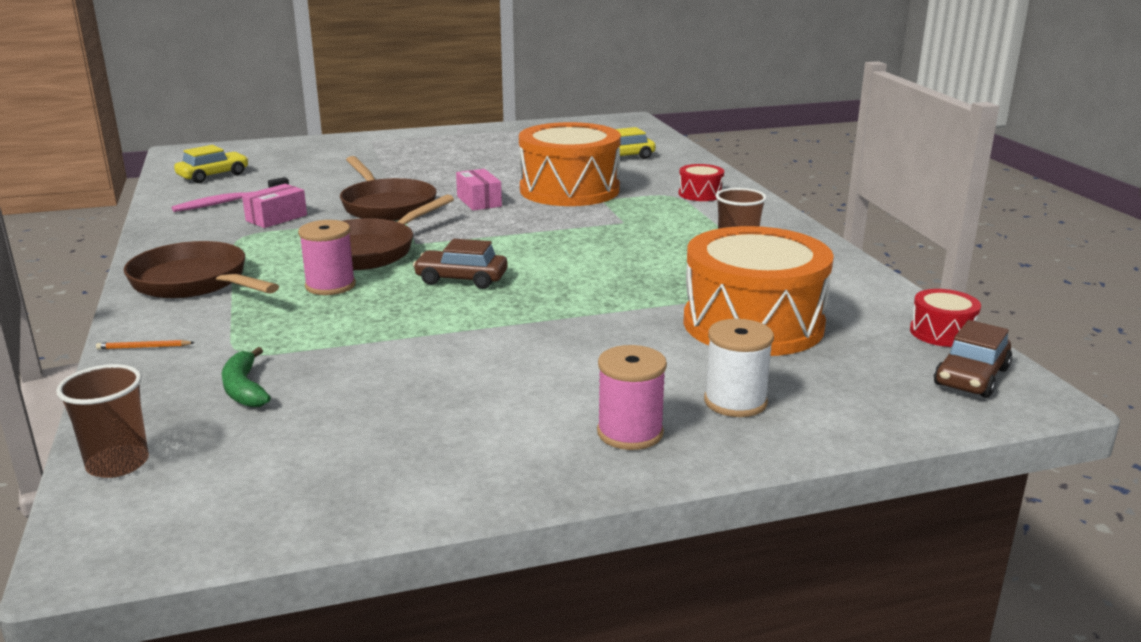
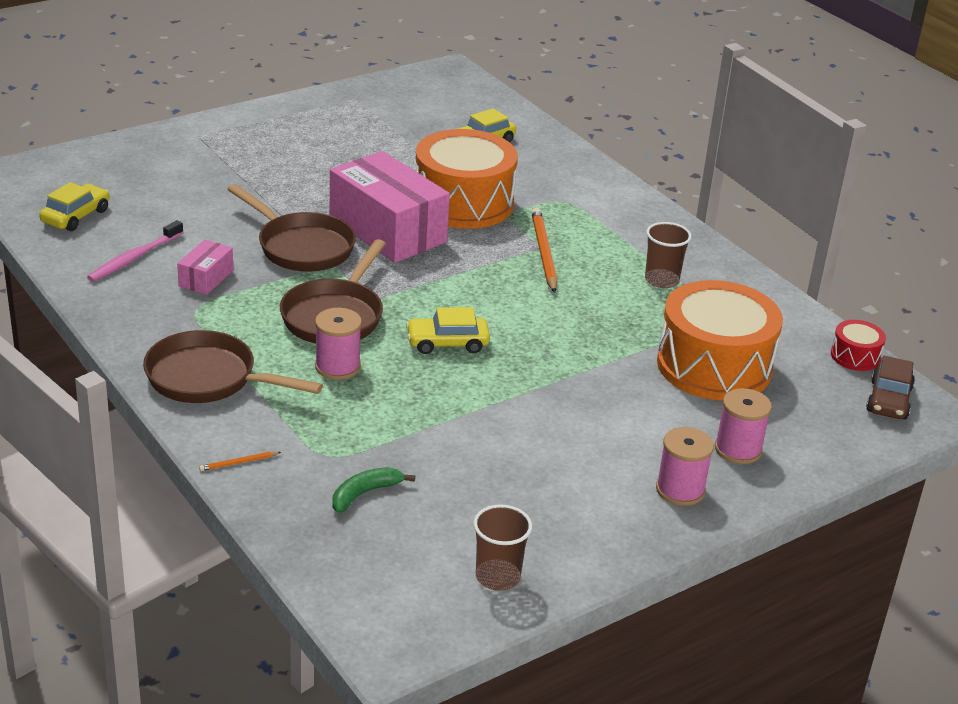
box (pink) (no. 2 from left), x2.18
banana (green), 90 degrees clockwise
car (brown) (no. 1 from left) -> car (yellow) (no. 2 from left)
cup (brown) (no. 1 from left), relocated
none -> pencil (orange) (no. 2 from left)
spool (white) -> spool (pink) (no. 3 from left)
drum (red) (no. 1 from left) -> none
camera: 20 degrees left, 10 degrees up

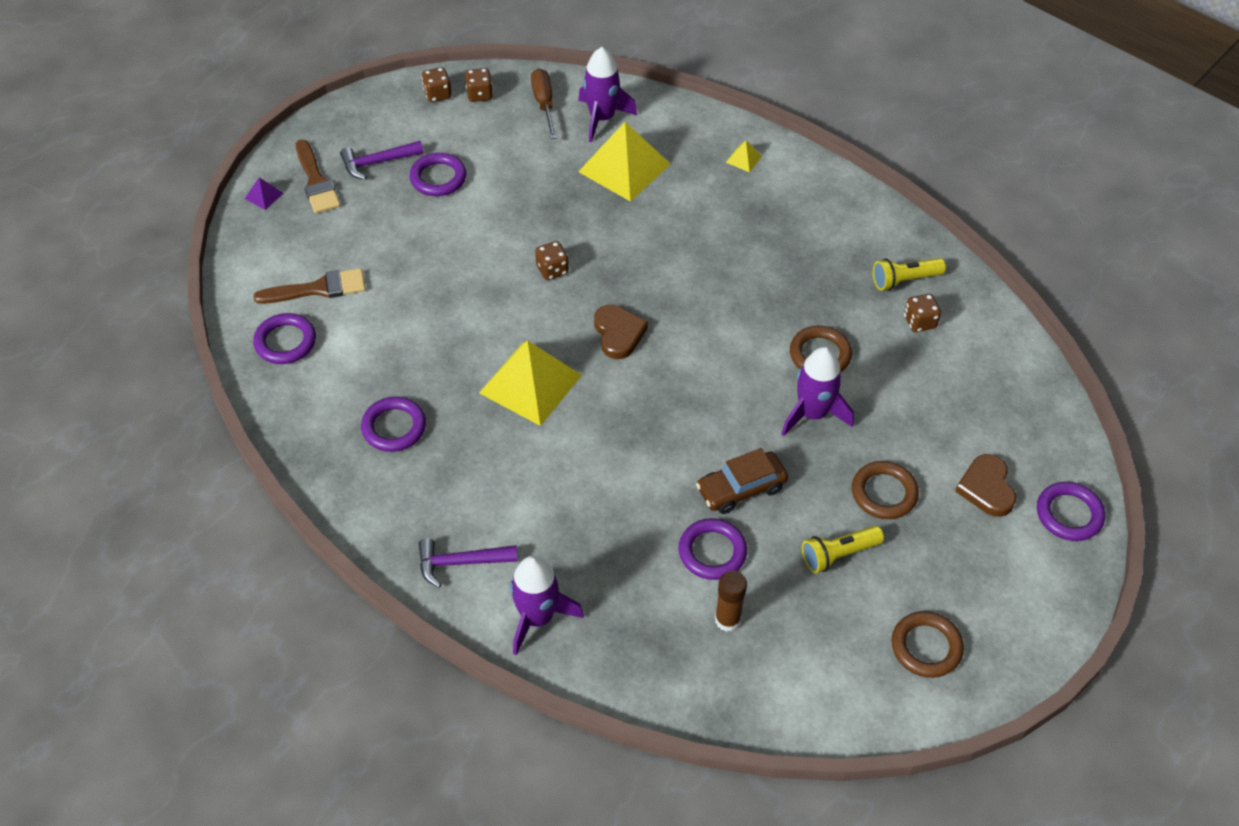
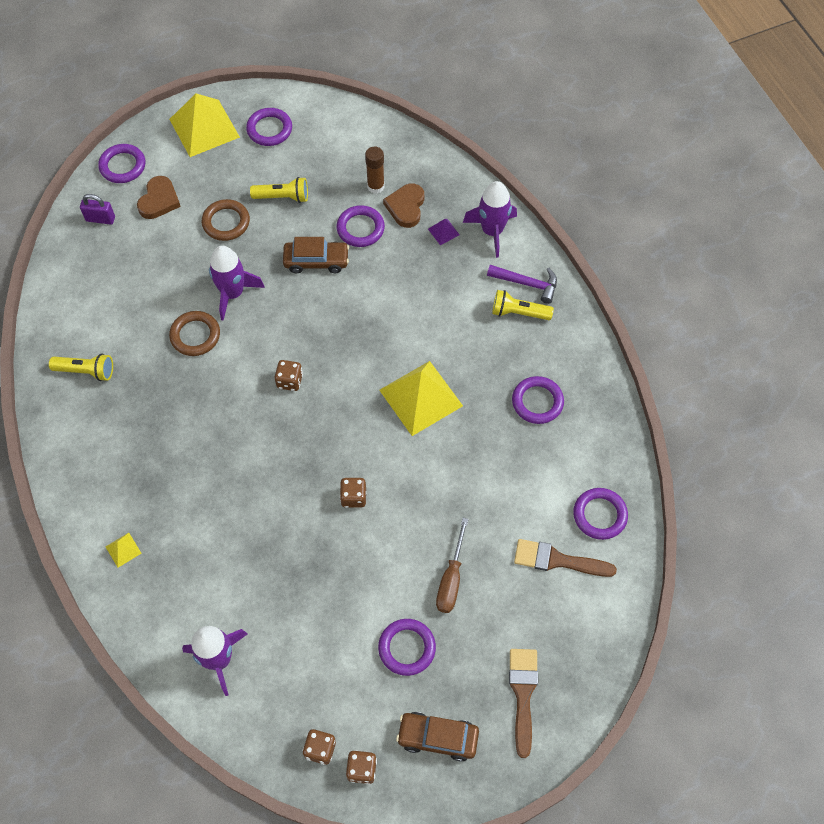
none -> padlock (purple)
pyramid (yellow) (no. 2 from left), relocated
ring (brown) (no. 3 from left) -> ring (purple) (no. 2 from left)
dice (brown) (no. 4 from left in the first image) -> dice (brown) (no. 1 from left), relocated
heart (brown) (no. 1 from left in the first image) -> heart (brown) (no. 2 from left), relocated
none -> car (brown) (no. 2 from left)
pyramid (purple), relocated
screwdriver (brown), relocated
none -> flashlight (yellow) (no. 3 from left)
hammer (purple) (no. 1 from left) -> none
camera: 155 degrees left, 10 degrees up

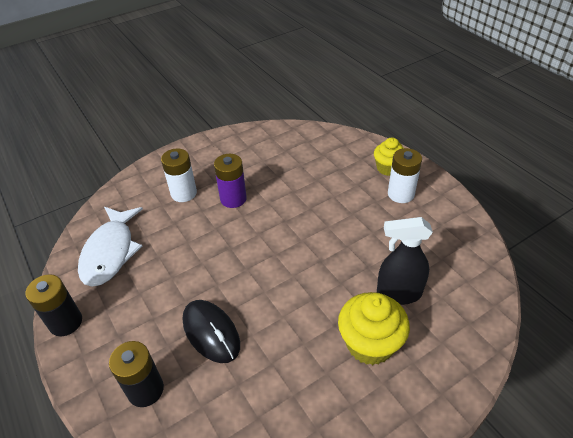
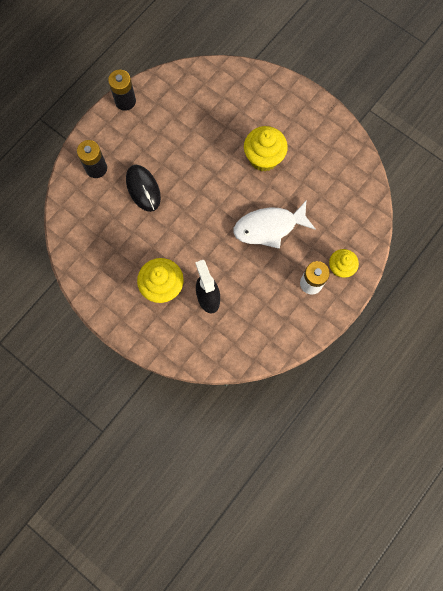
mouse (black), 60 degrees counterclockwise
fish (white), relocated
battery (purple) -> cupcake (yellow) (no. 2 from left)
battery (white) (no. 1 from left) -> none
camera: 70 degrees right, 30 degrees up

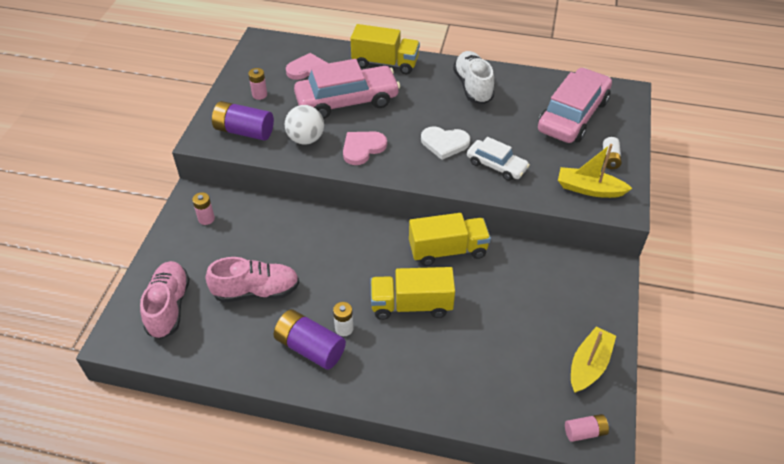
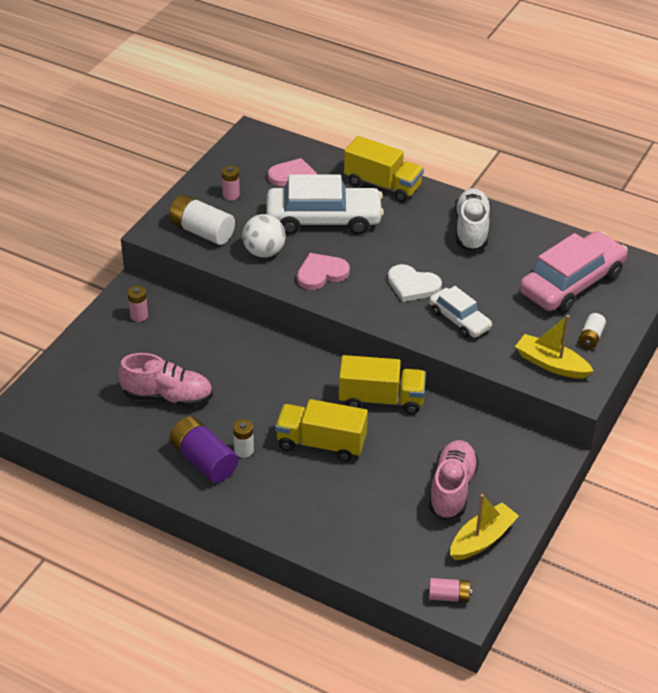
battery (purple) (no. 1 from left) -> battery (white) (no. 1 from left)
car (pink) (no. 1 from left) -> car (white) (no. 1 from left)
shoe (pink) (no. 1 from left in the first image) -> shoe (pink) (no. 2 from left), relocated
camera: 15 degrees right, 5 degrees down

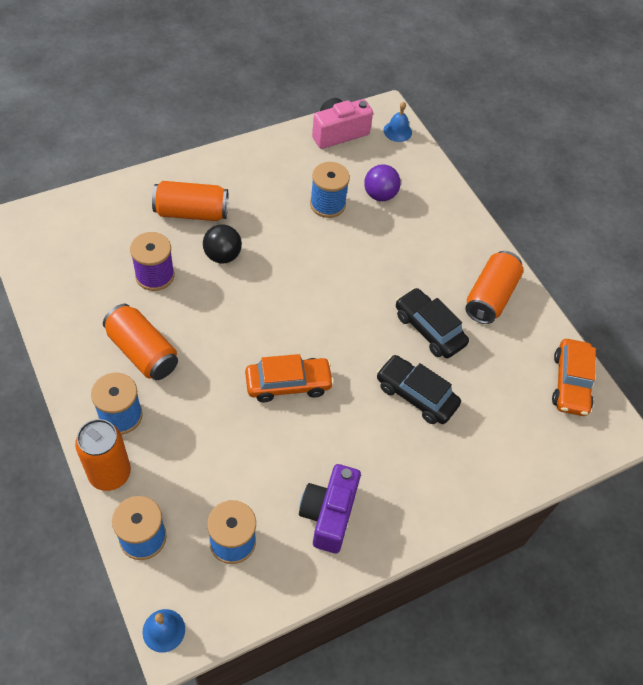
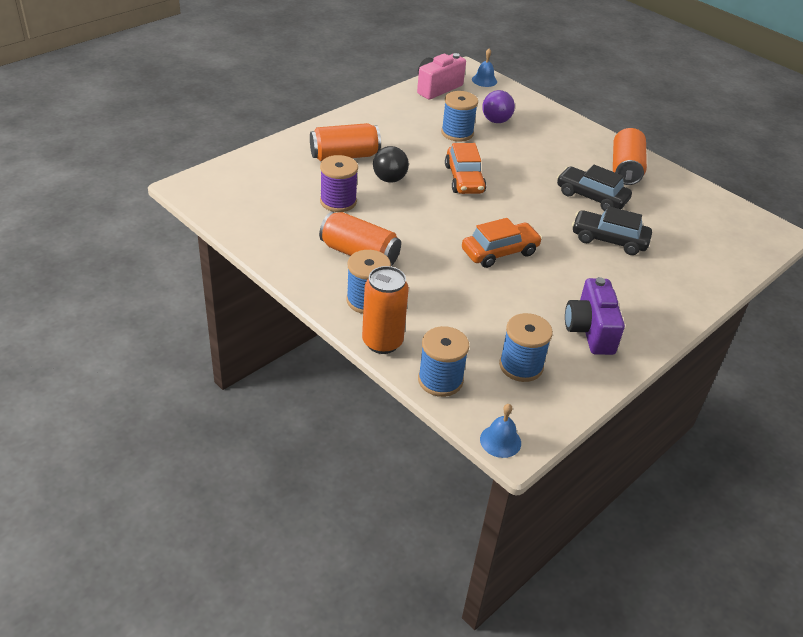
car (orange) (no. 2 from left in the first image) -> car (orange) (no. 1 from left), relocated
camera: 15 degrees left, 15 degrees down

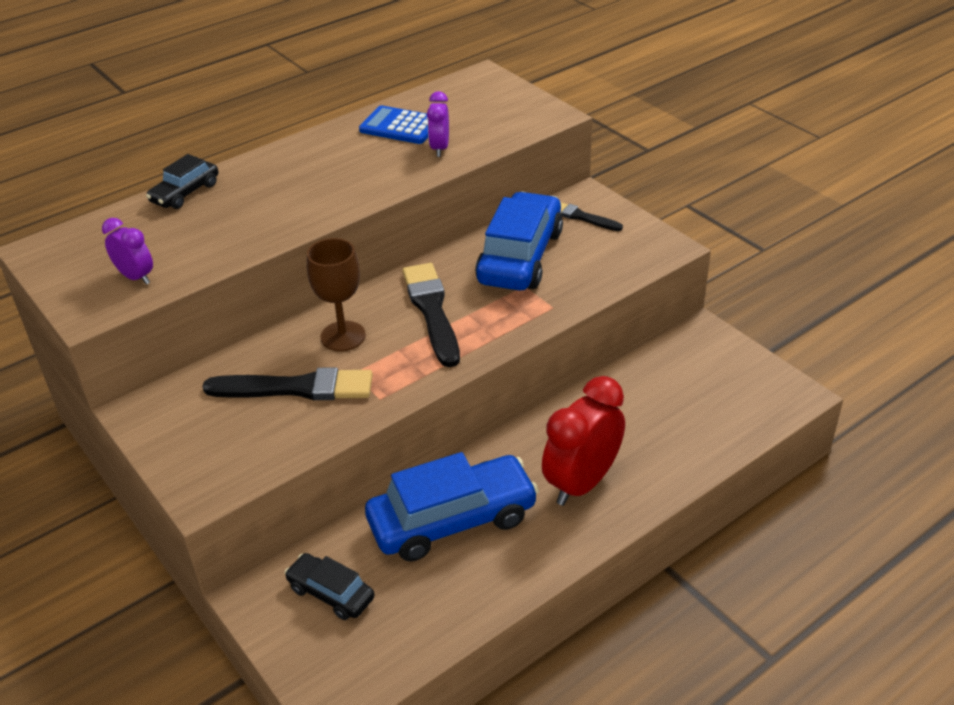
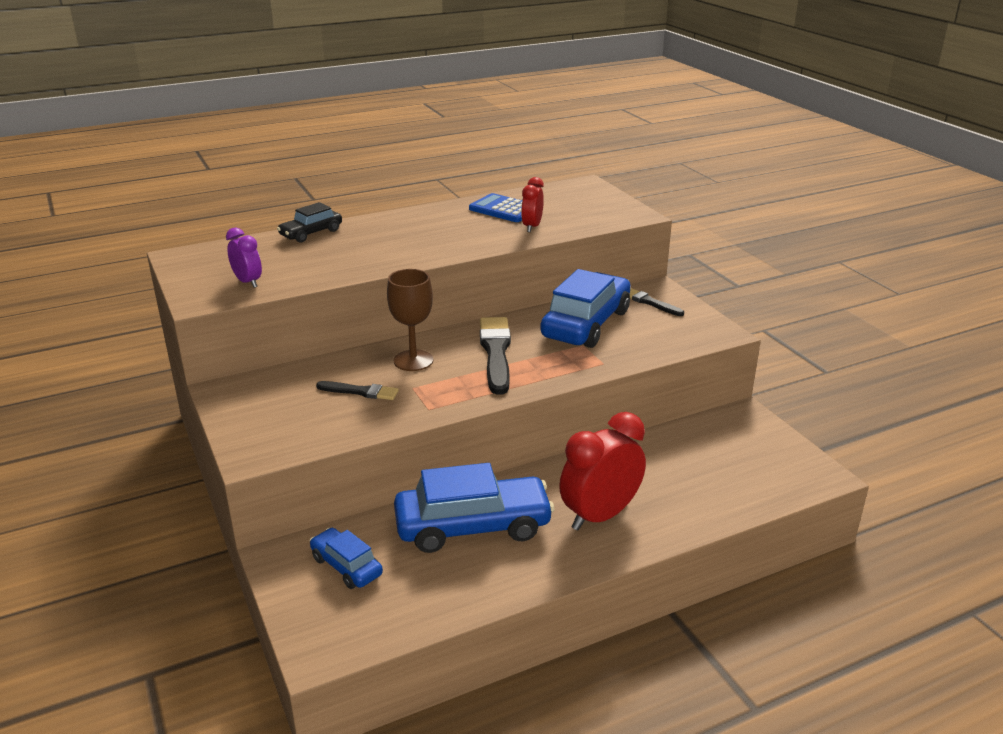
car (black) (no. 2 from left) -> car (blue) (no. 1 from left)
brush (black) (no. 1 from left), x0.56
clock (purple) (no. 2 from left) -> clock (red) (no. 1 from left)
camera: 10 degrees right, 10 degrees down

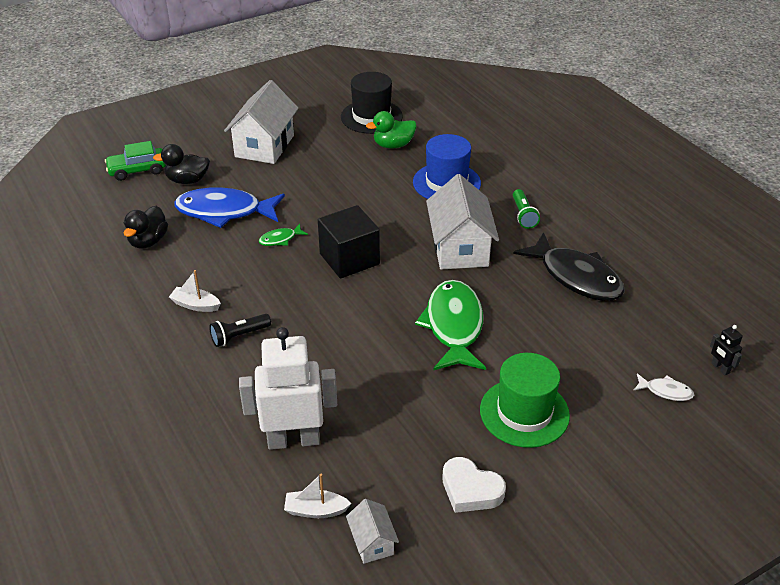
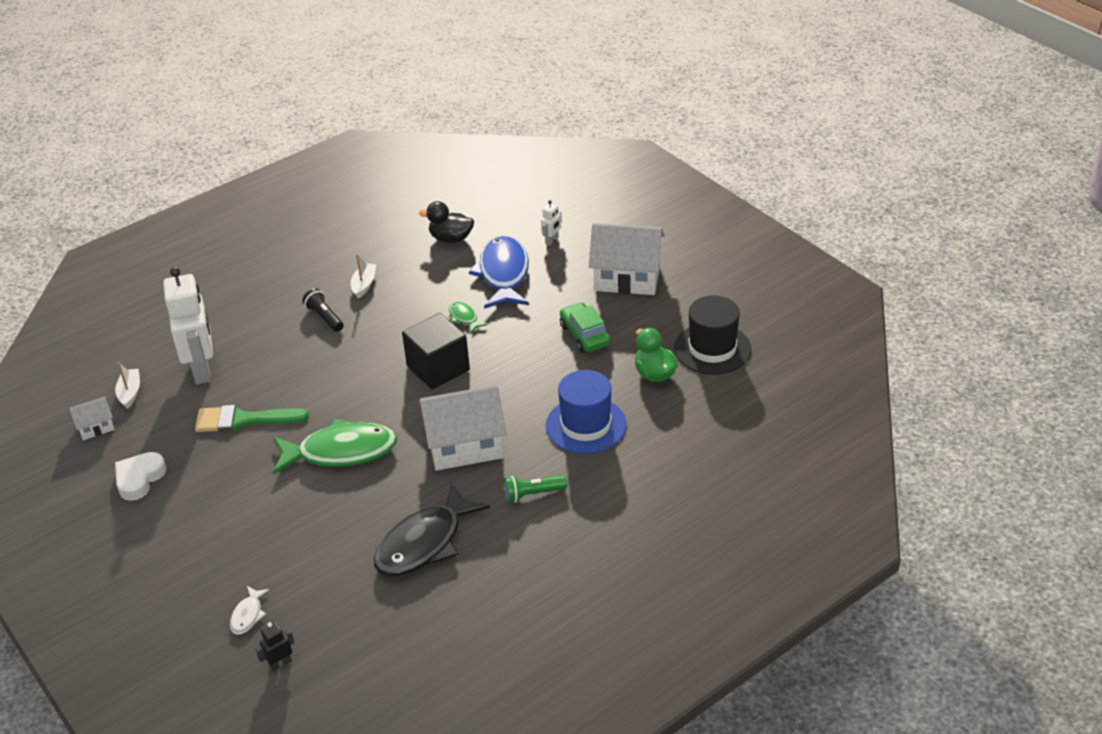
none -> brush (green)
duck (black) (no. 2 from left) -> robot (white) (no. 2 from left)
car (green), relocated
hat (green) -> none
camera: 85 degrees right, 0 degrees up

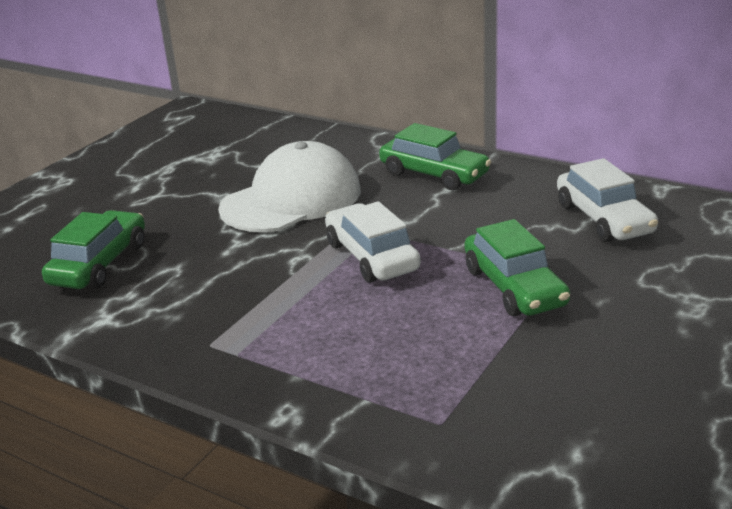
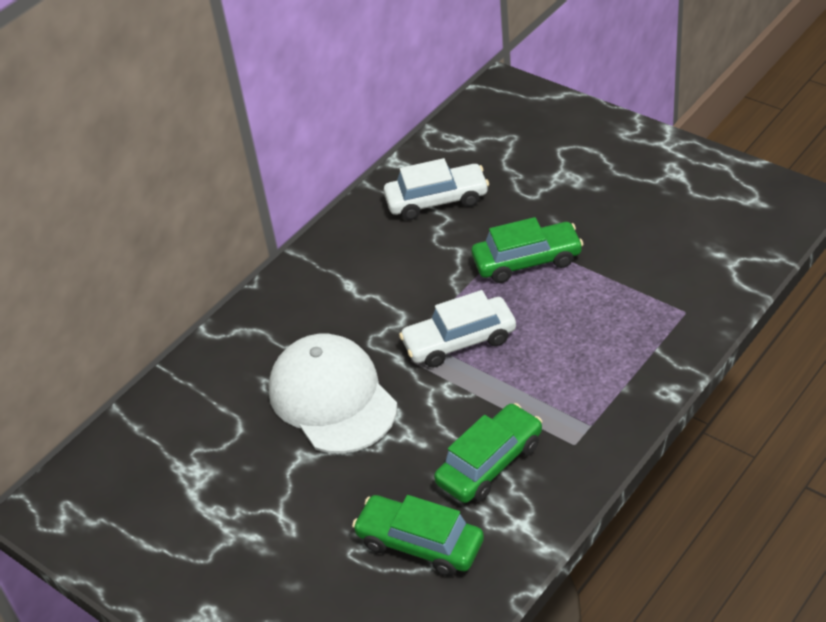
car (green) (no. 2 from left), relocated
camera: 80 degrees left, 15 degrees up

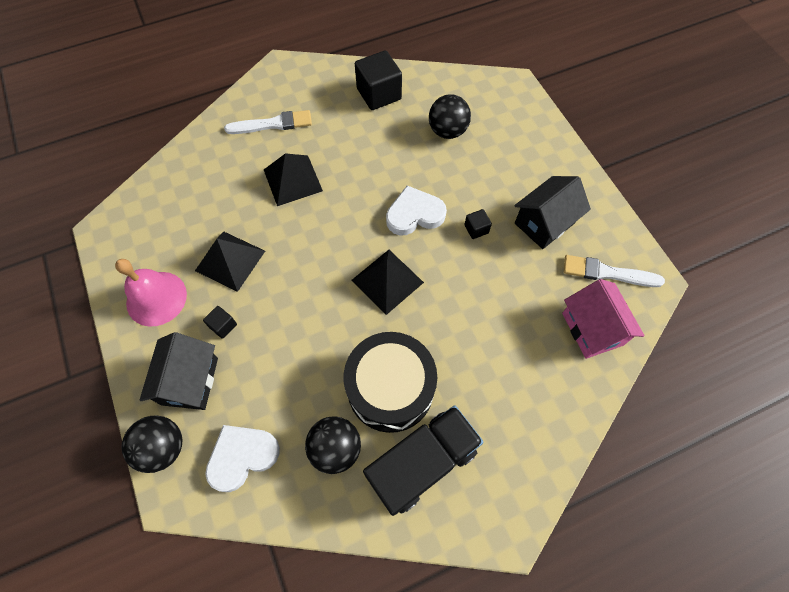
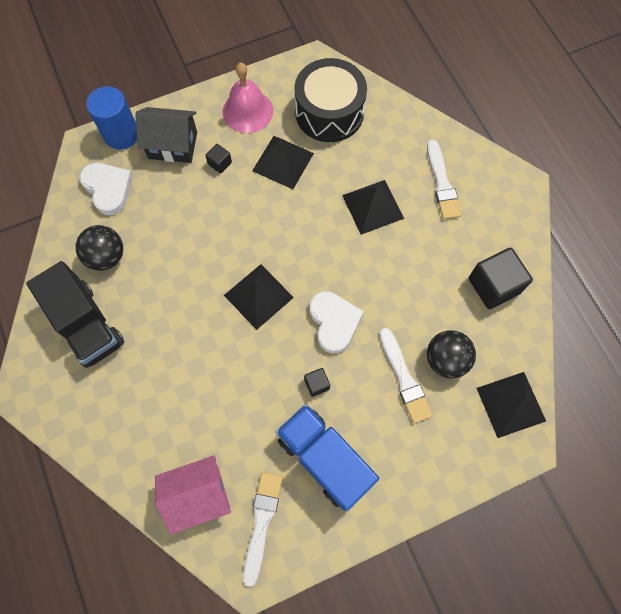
ball (black) (no. 1 from left) -> cylinder (blue)
house (black) (no. 2 from left) -> truck (blue)
drum (black), relocated
none -> brush (white) (no. 2 from left)
none -> pyramid (black) (no. 4 from left)
camera: 90 degrees right, 5 degrees up

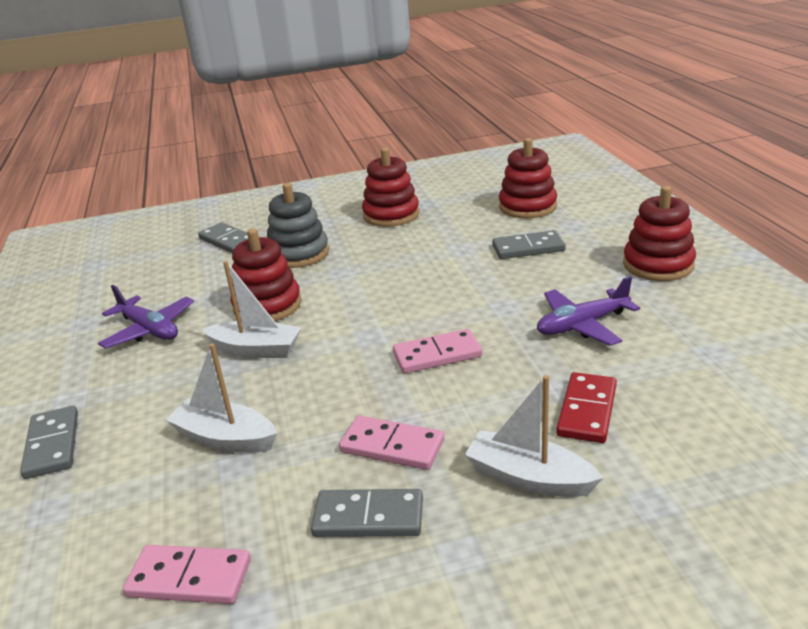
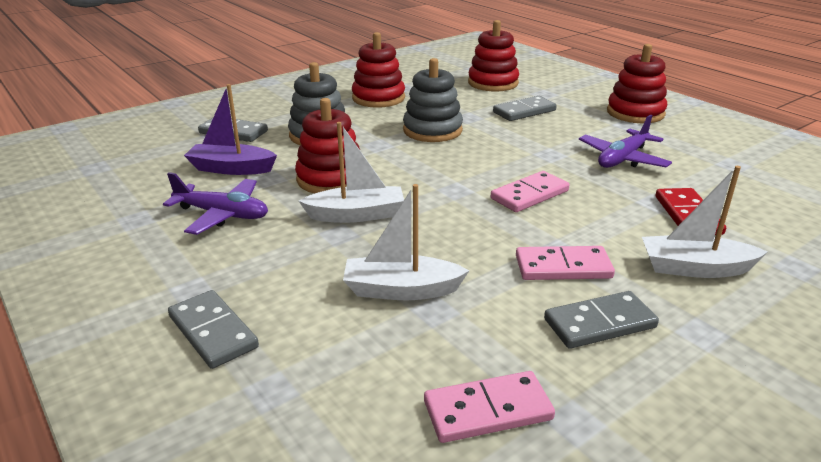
none -> boat (purple)
none -> stacking toy (grey) (no. 2 from left)
camera: 25 degrees left, 0 degrees up

